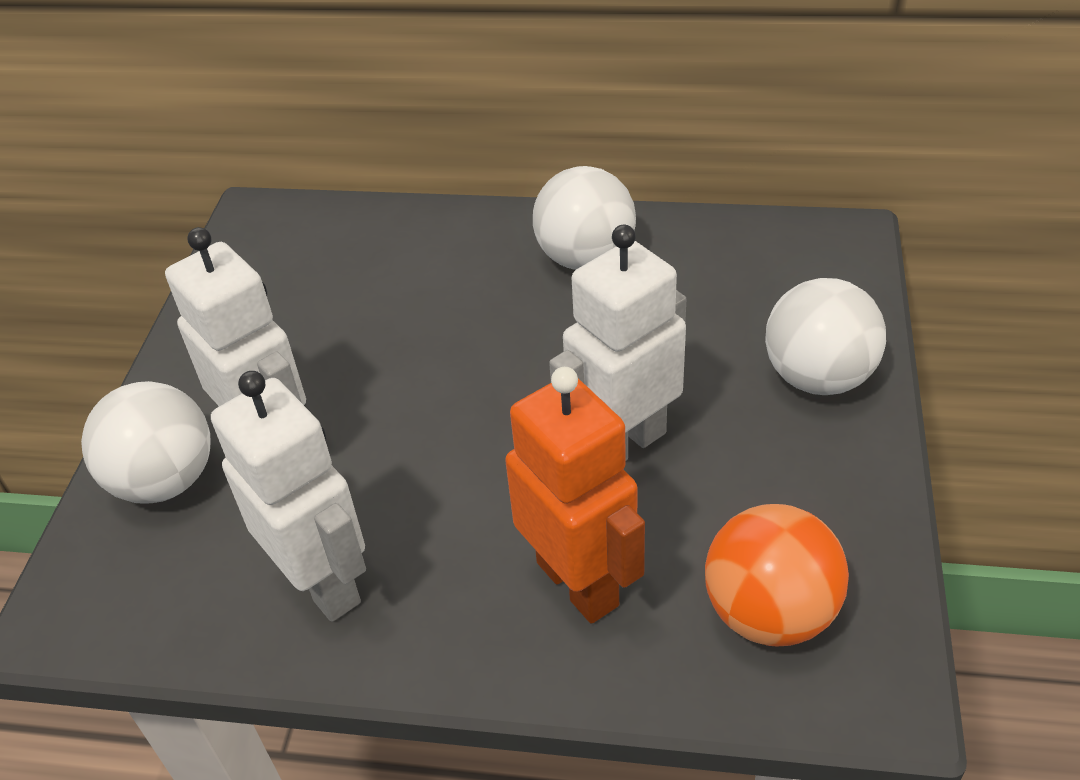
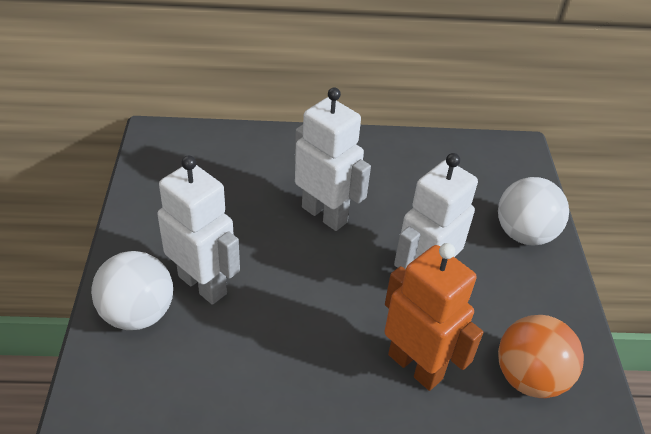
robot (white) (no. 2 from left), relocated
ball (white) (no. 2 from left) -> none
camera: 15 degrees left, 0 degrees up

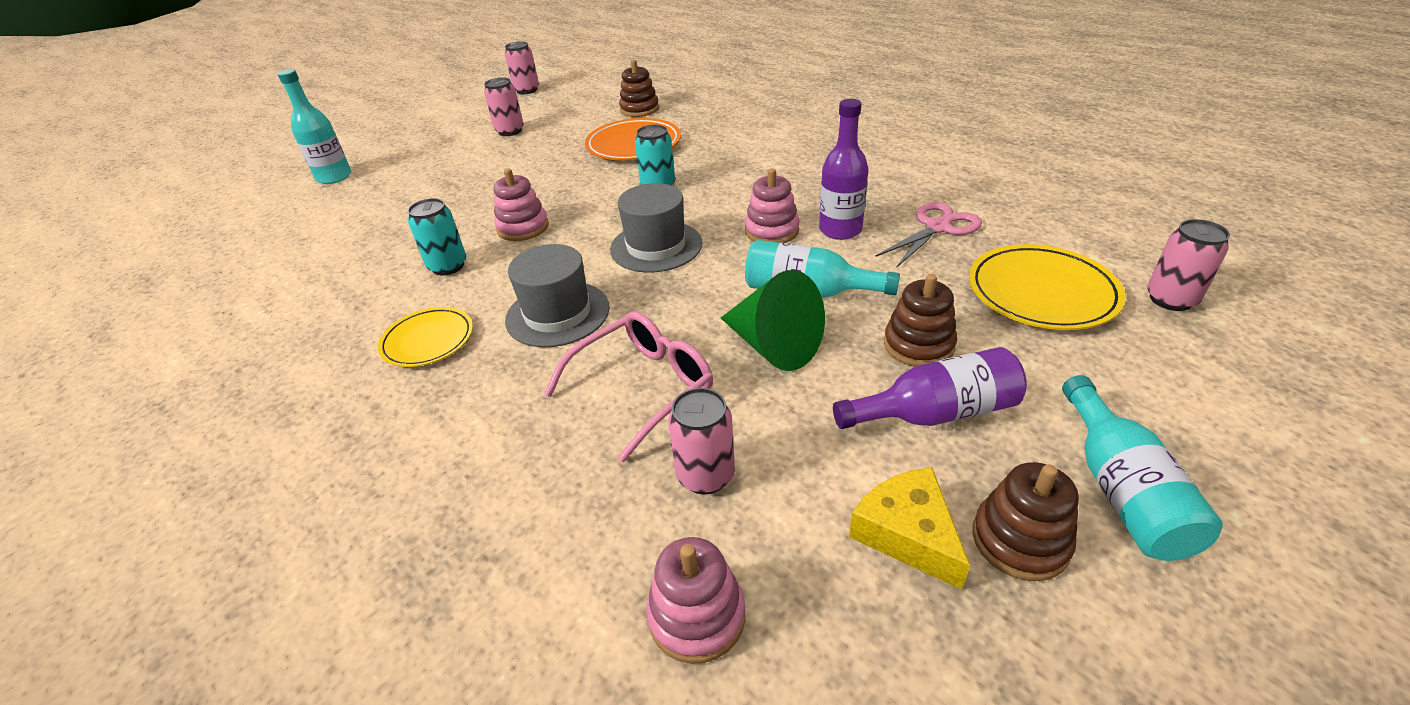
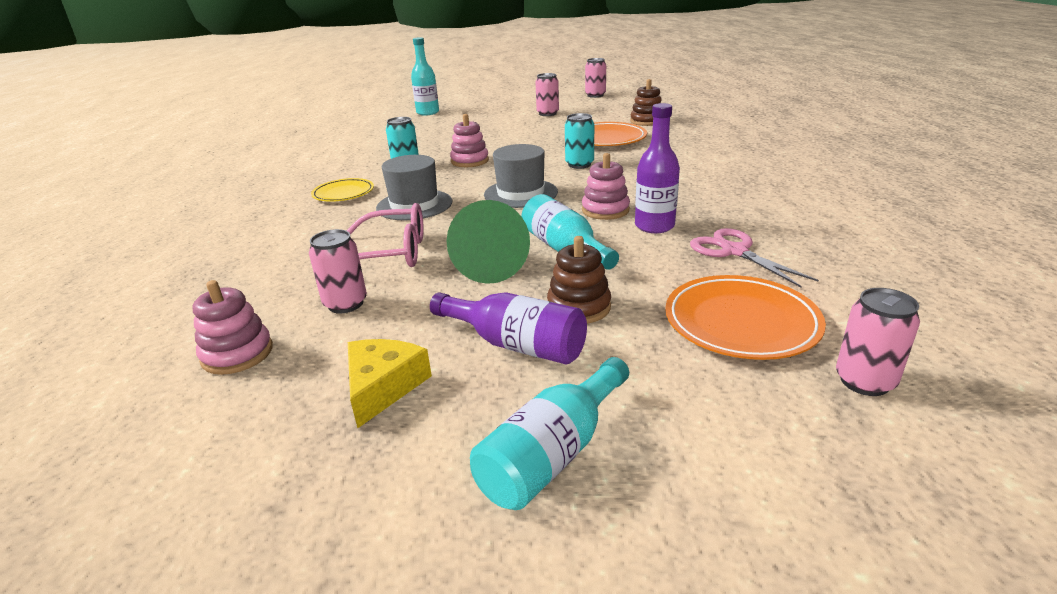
plate (yellow) (no. 2 from left) -> plate (orange) (no. 2 from left)
scissors (pink), 120 degrees counterclockwise
stacking toy (brown) (no. 3 from left) -> none
camera: 40 degrees right, 10 degrees down

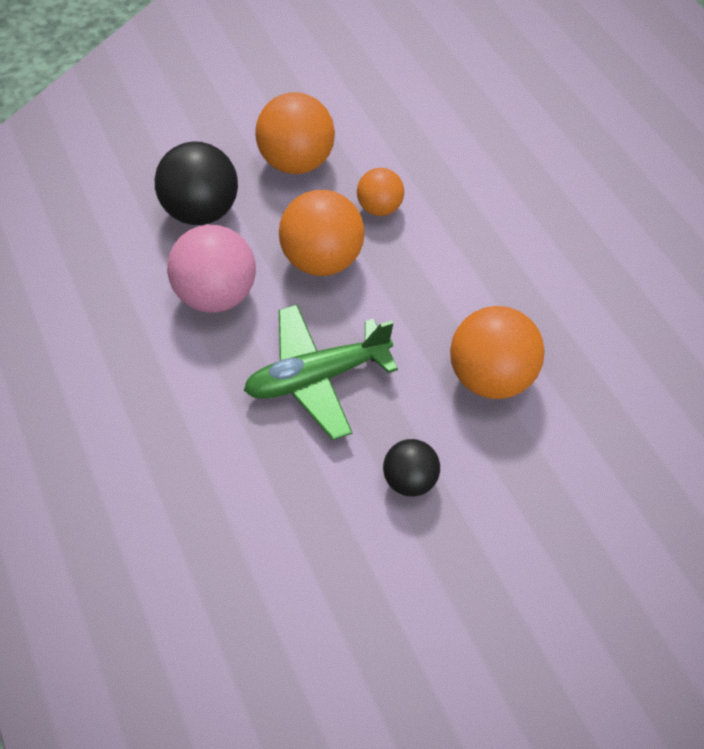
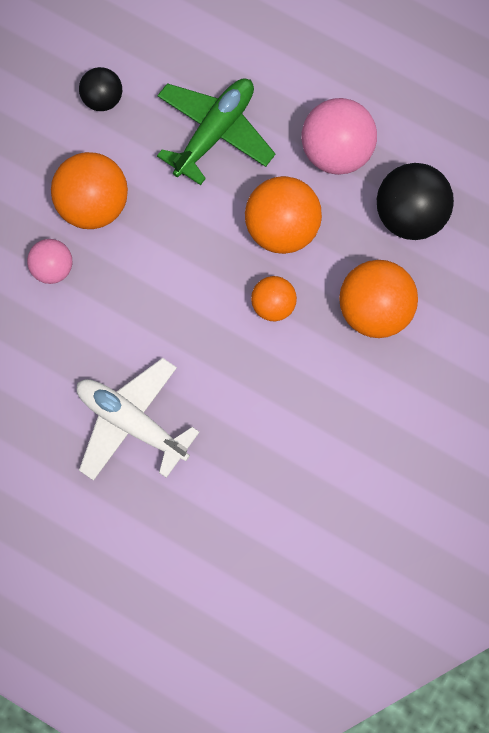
none -> ball (pink) (no. 1 from left)
none -> plane (white)
camera: 145 degrees right, 15 degrees up

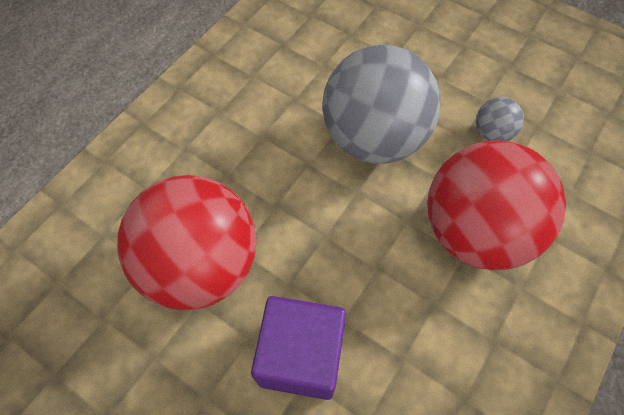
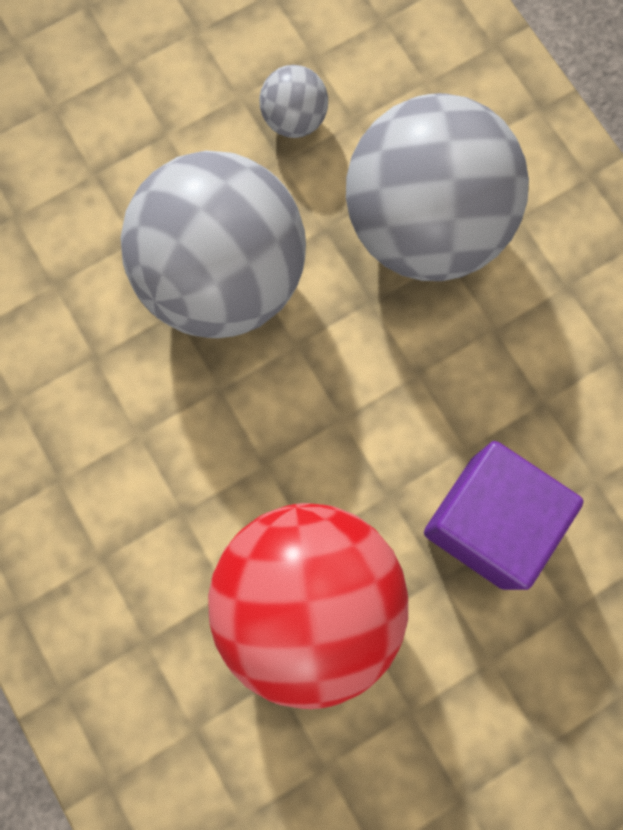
ball (red) (no. 2 from left) -> ball (grey) (no. 3 from left)
camera: 65 degrees left, 15 degrees up

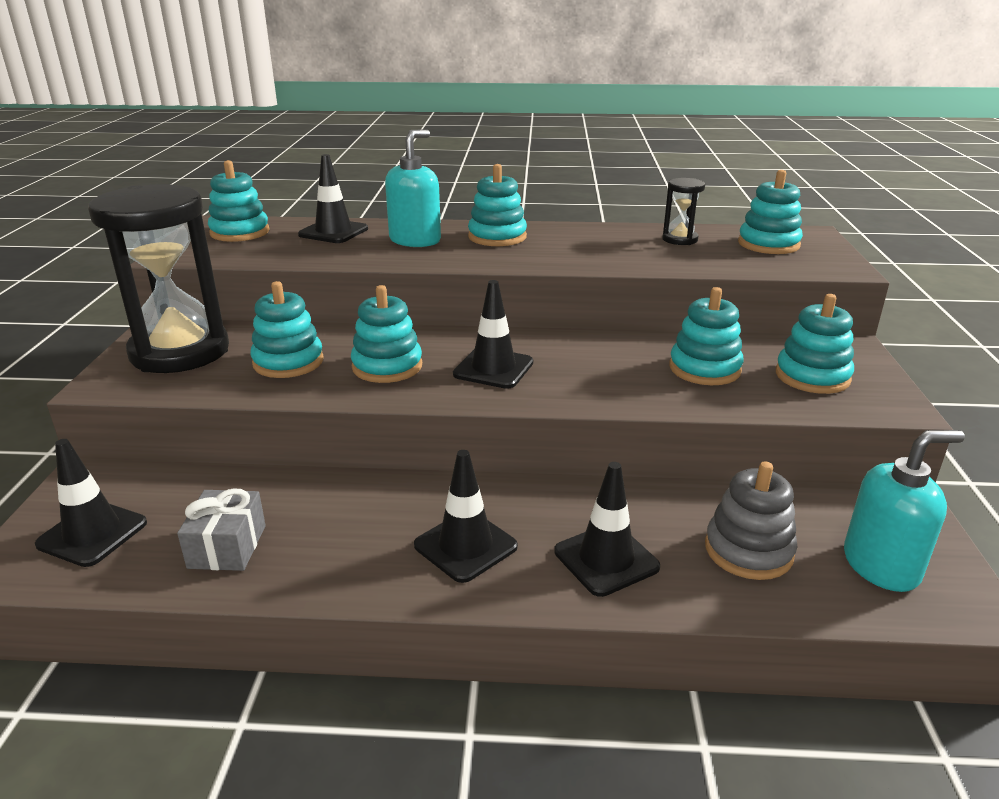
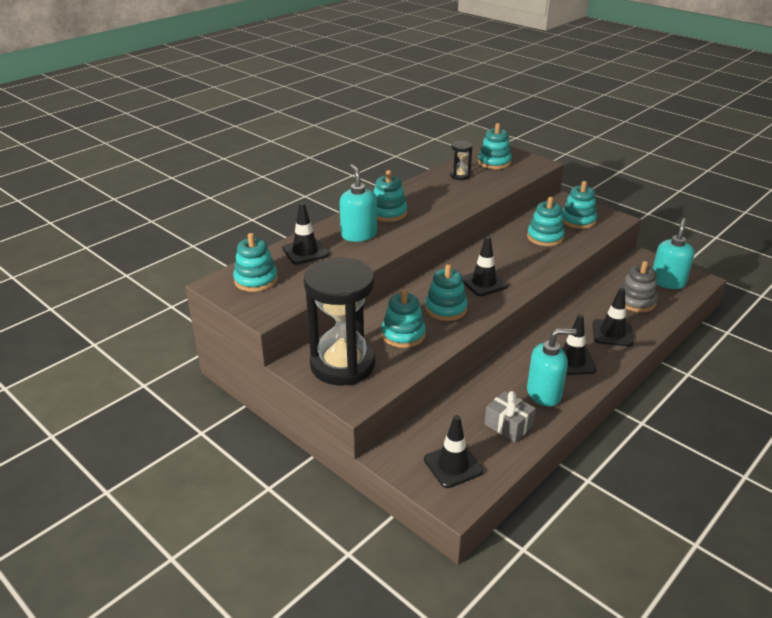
none -> soap dispenser (turquoise) (no. 2 from left)
camera: 50 degrees left, 5 degrees up

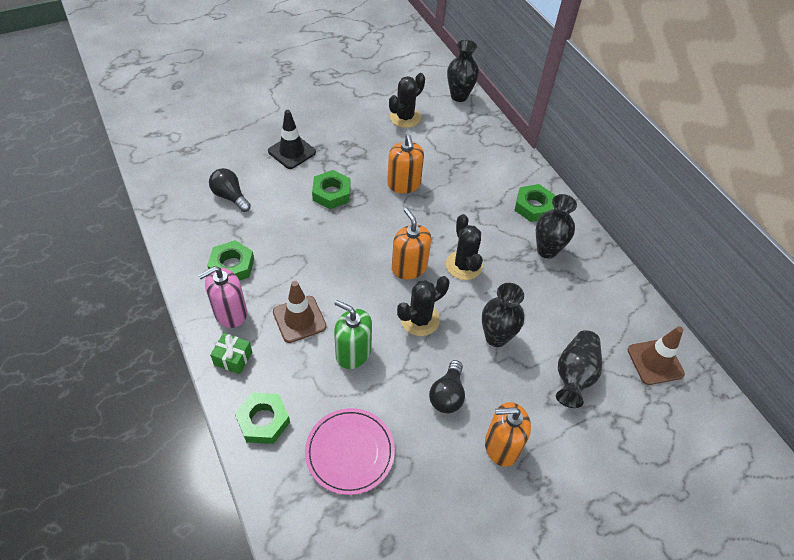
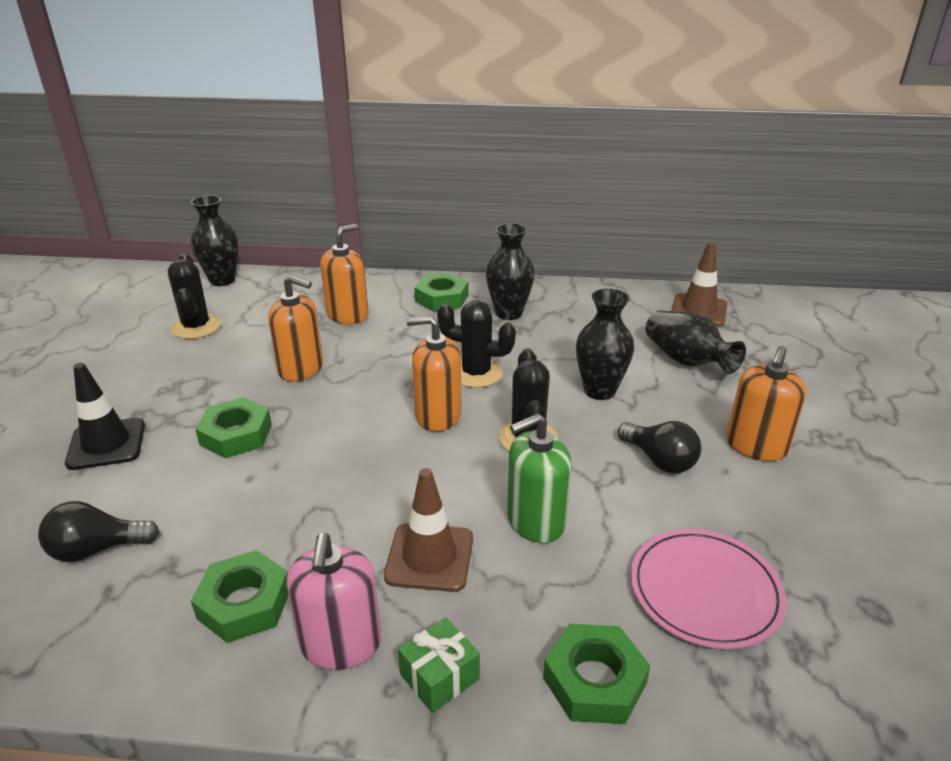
none -> soap dispenser (orange) (no. 2 from left)
camera: 55 degrees left, 20 degrees down

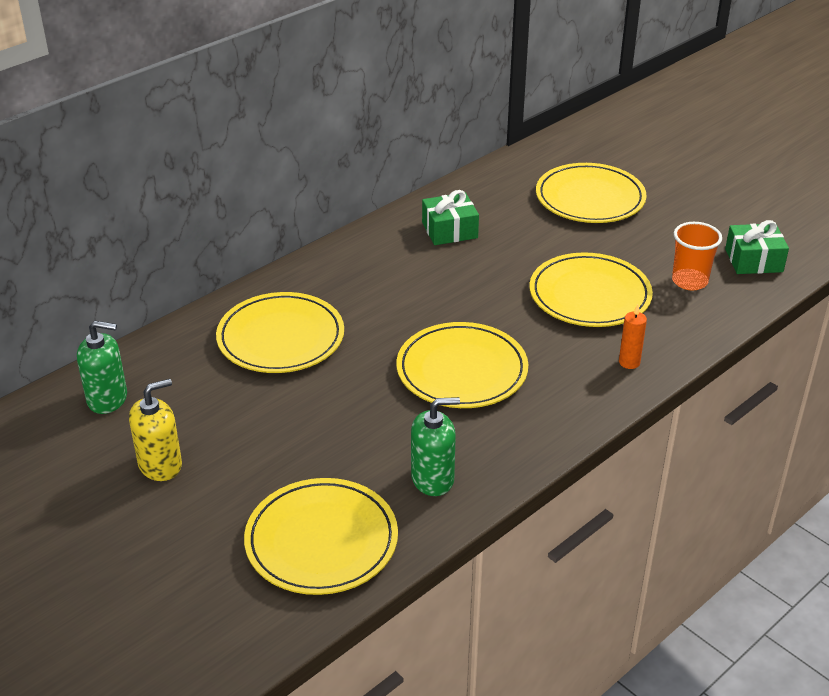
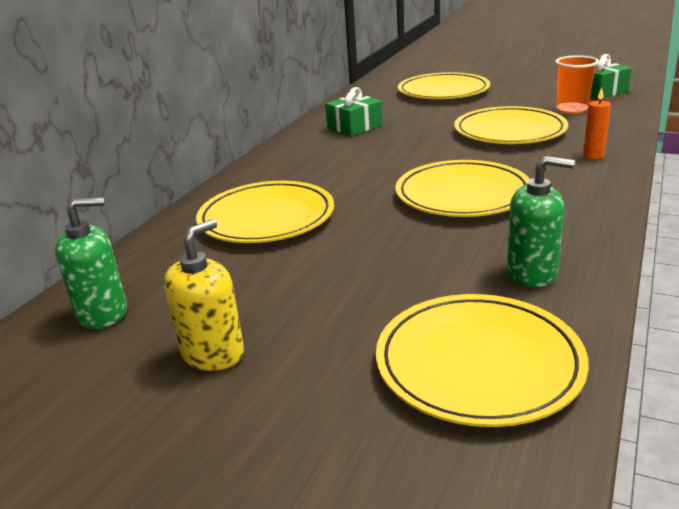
soap dispenser (green) (no. 2 from left), 45 degrees clockwise
camera: 20 degrees left, 10 degrees down

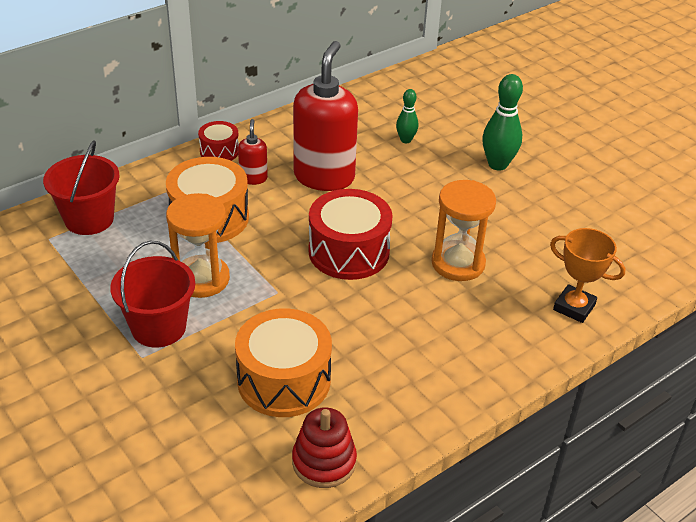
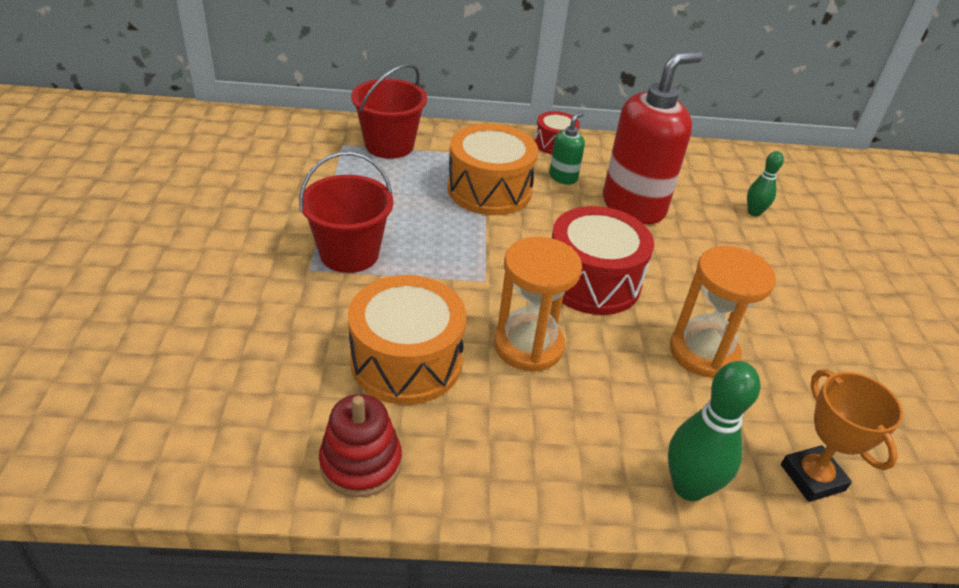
hourglass (orange) (no. 1 from left), relocated
soap dispenser (red) (no. 1 from left) -> soap dispenser (green)
bowling pin (green) (no. 2 from left in the first image) -> bowling pin (green) (no. 1 from left), relocated
camera: 35 degrees right, 0 degrees up

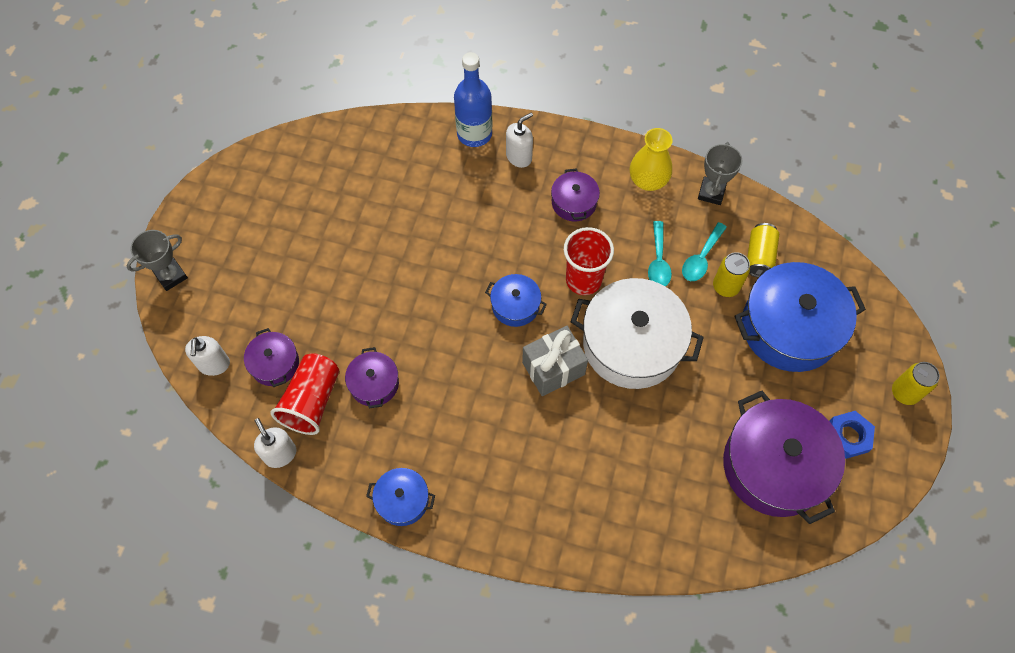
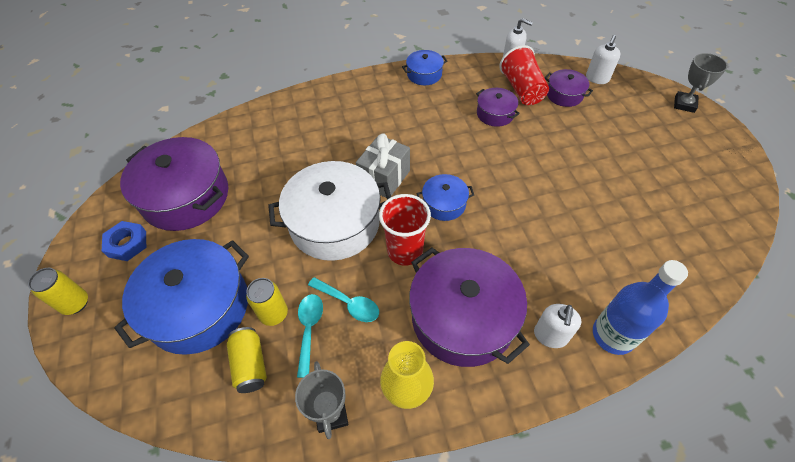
spoon (turquoise) (no. 1 from left in the first image) -> spoon (turquoise) (no. 2 from left), 150 degrees clockwise
pot (purple) (no. 3 from left in the first image) -> pot (purple) (no. 2 from left), x2.04
soap dispenser (white) (no. 1 from left in the first image) -> soap dispenser (white) (no. 3 from left), 120 degrees counterclockwise
camera: 150 degrees right, 10 degrees down

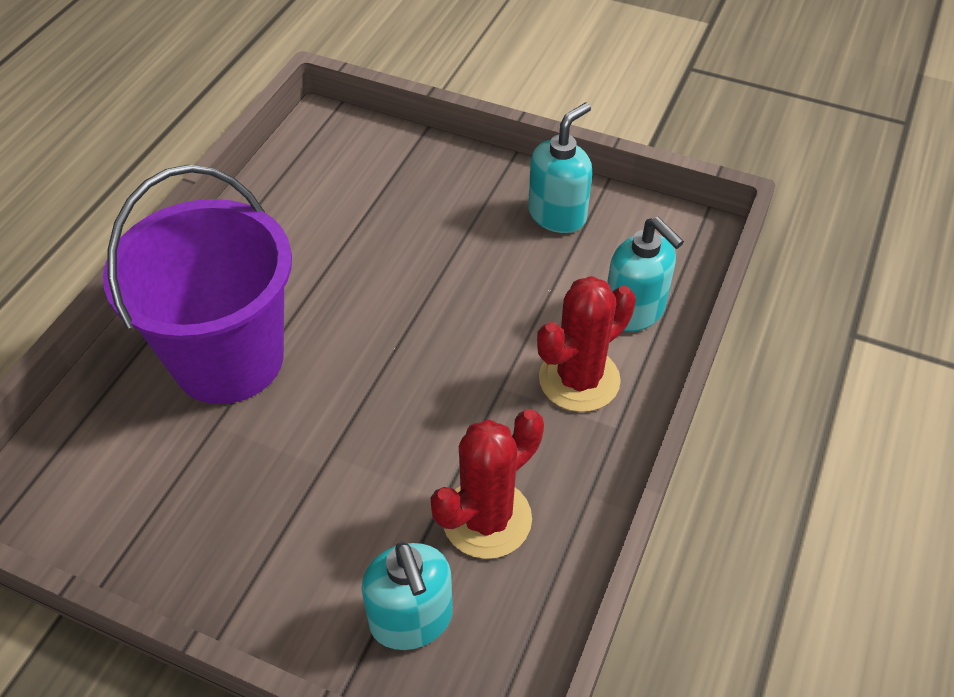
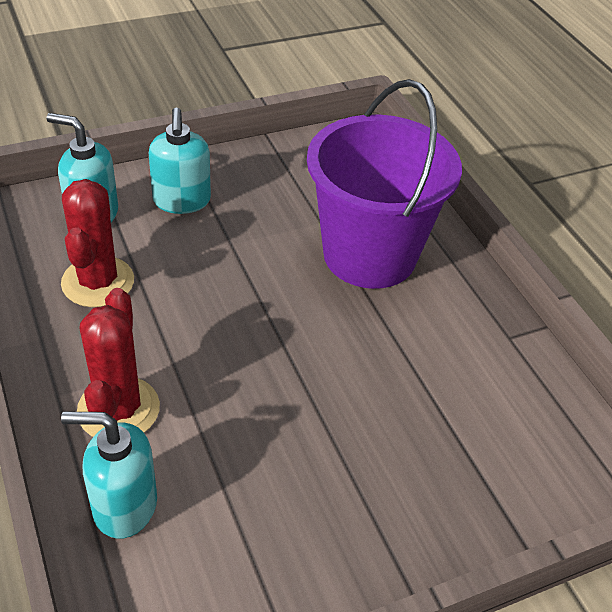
soap dispenser (turquoise) (no. 2 from left in the first image) -> soap dispenser (turquoise) (no. 3 from left), relocated
camera: 130 degrees right, 5 degrees down

